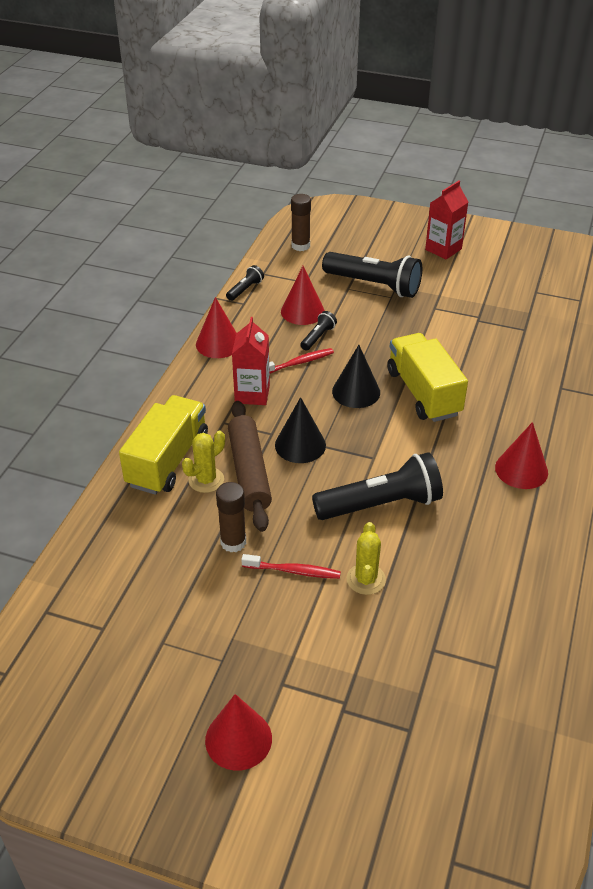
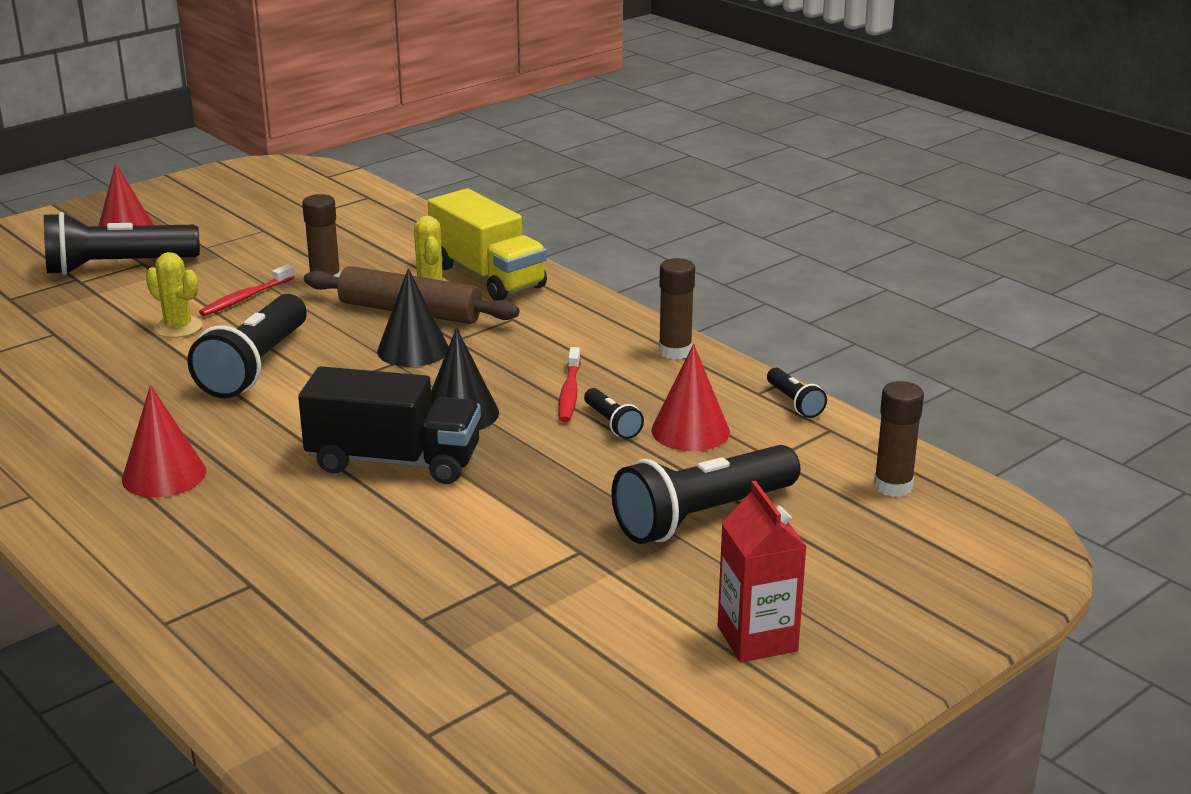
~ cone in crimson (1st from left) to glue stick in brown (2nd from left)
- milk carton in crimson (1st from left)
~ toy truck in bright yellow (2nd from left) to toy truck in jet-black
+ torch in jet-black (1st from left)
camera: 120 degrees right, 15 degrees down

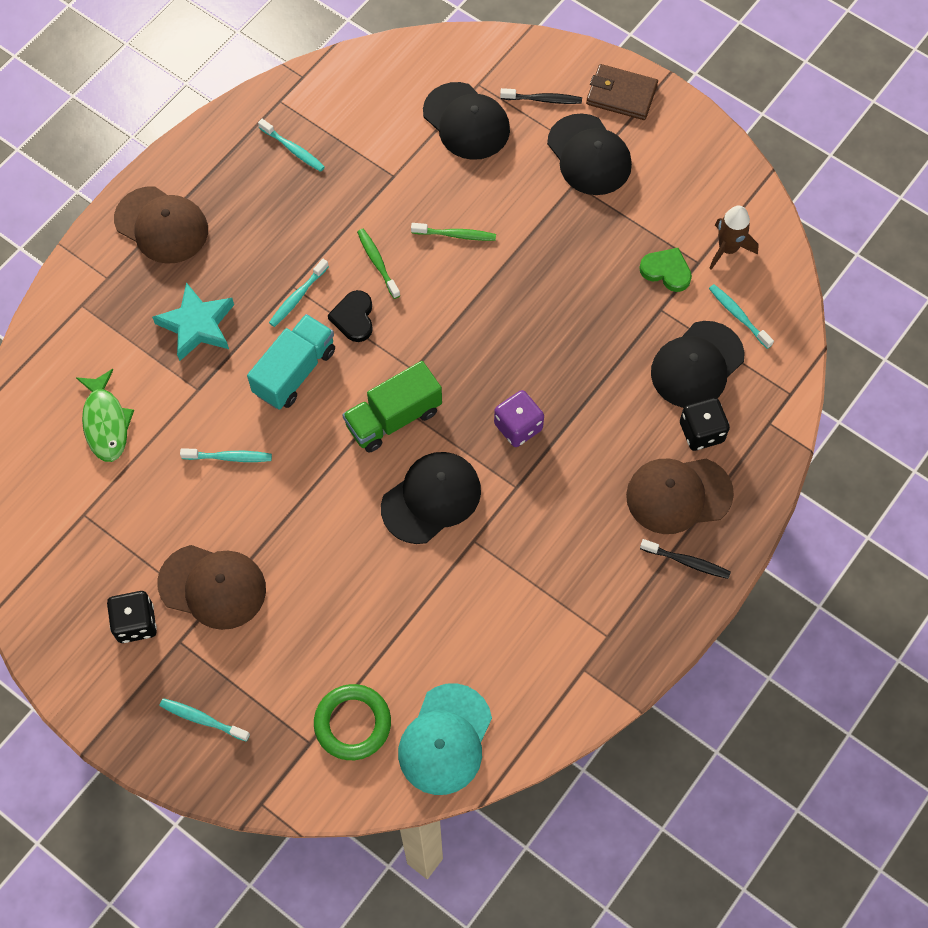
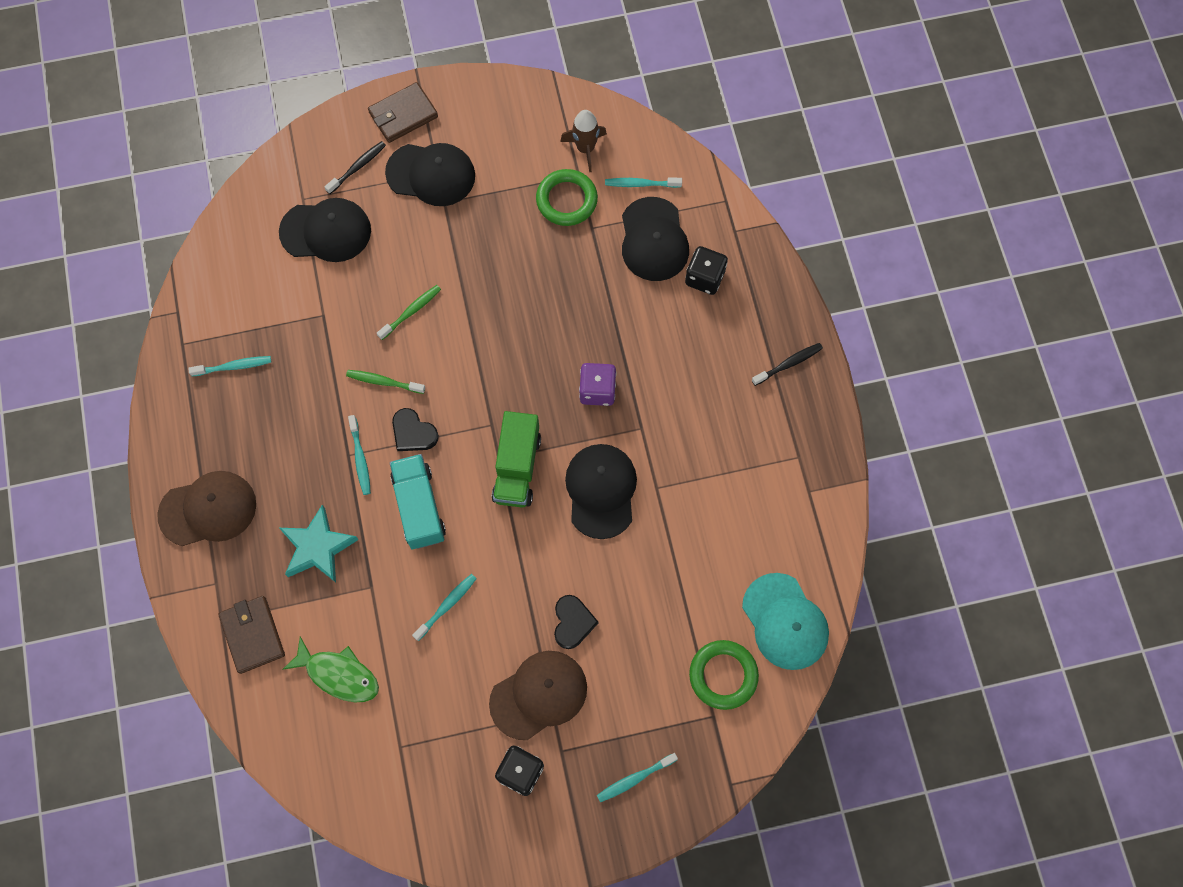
~ heart in leaf-green to ring in leaf-green (1st from left)
- peaked cap in brown (3rd from left)
+ heart in jet-black (2nd from left)
+ card wallet in brown (1st from left)
camera: 50 degrees left, 5 degrees up

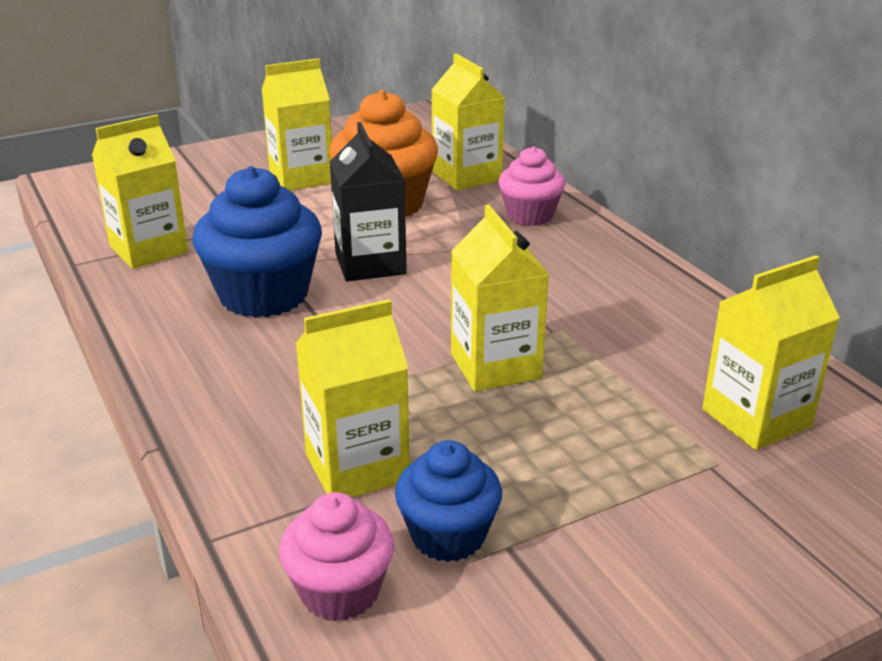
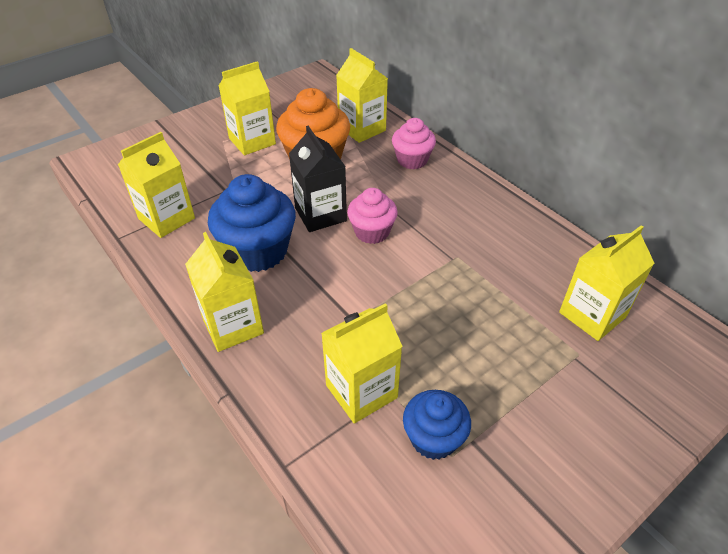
~ milk carton in bright yellow (5th from left in the first image) to milk carton in bright yellow (2nd from left)
~ muffin in pink (1st from left)
camera: 10 degrees left, 15 degrees up

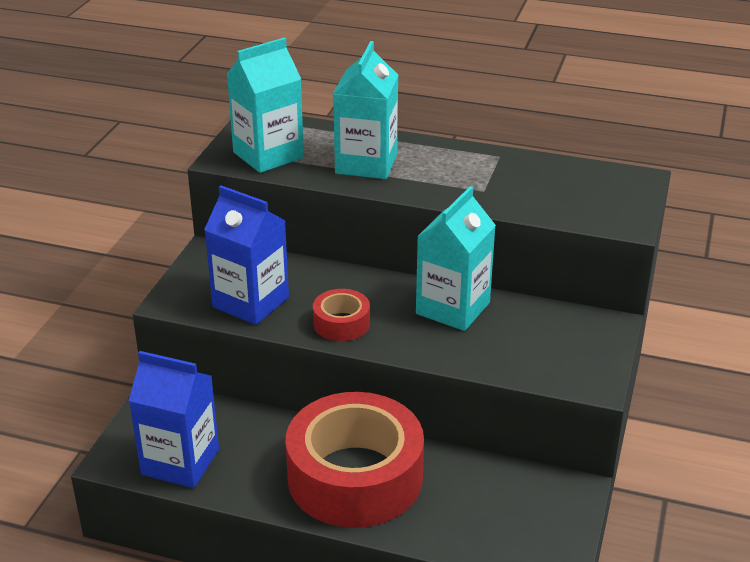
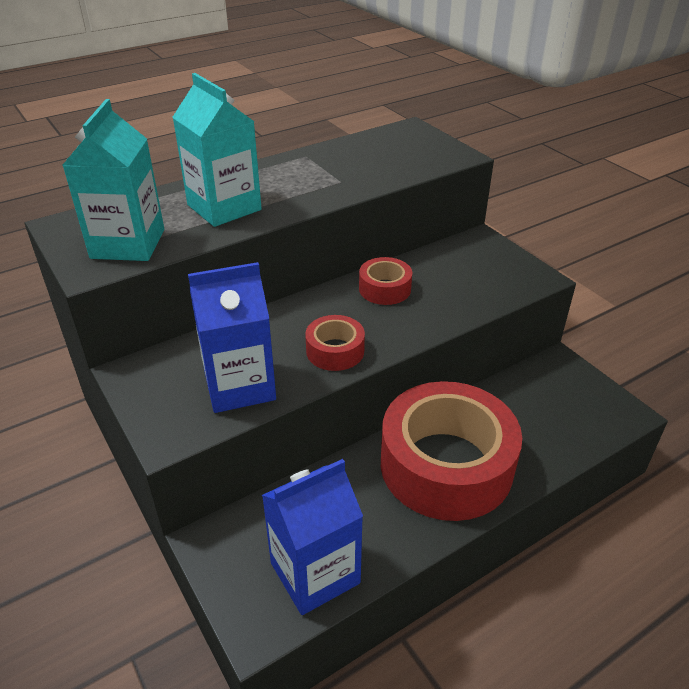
~ milk carton in aqua (3rd from left) to roll of tape in crimson (2nd from left)
camera: 50 degrees left, 5 degrees up

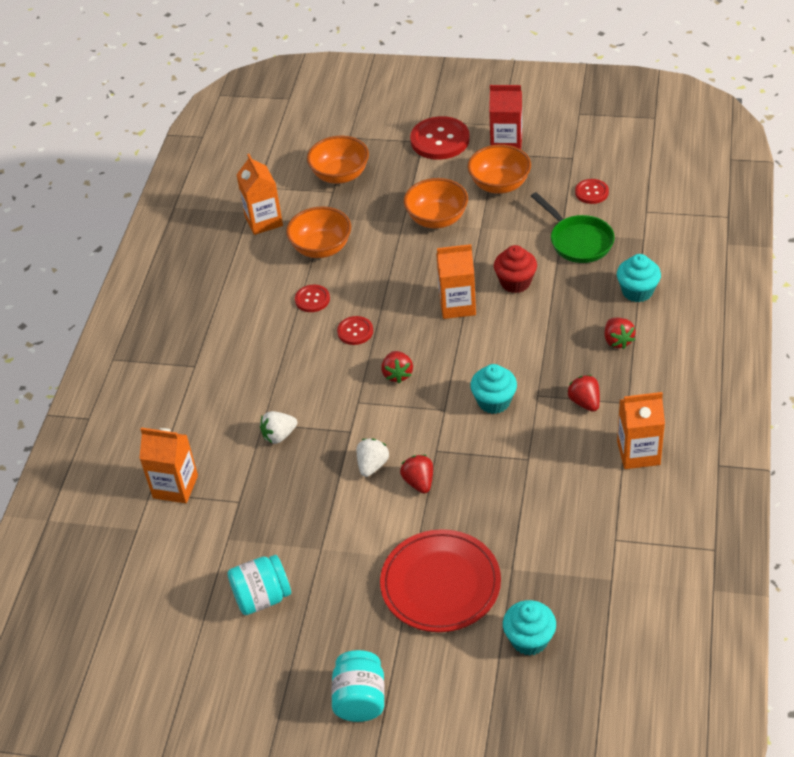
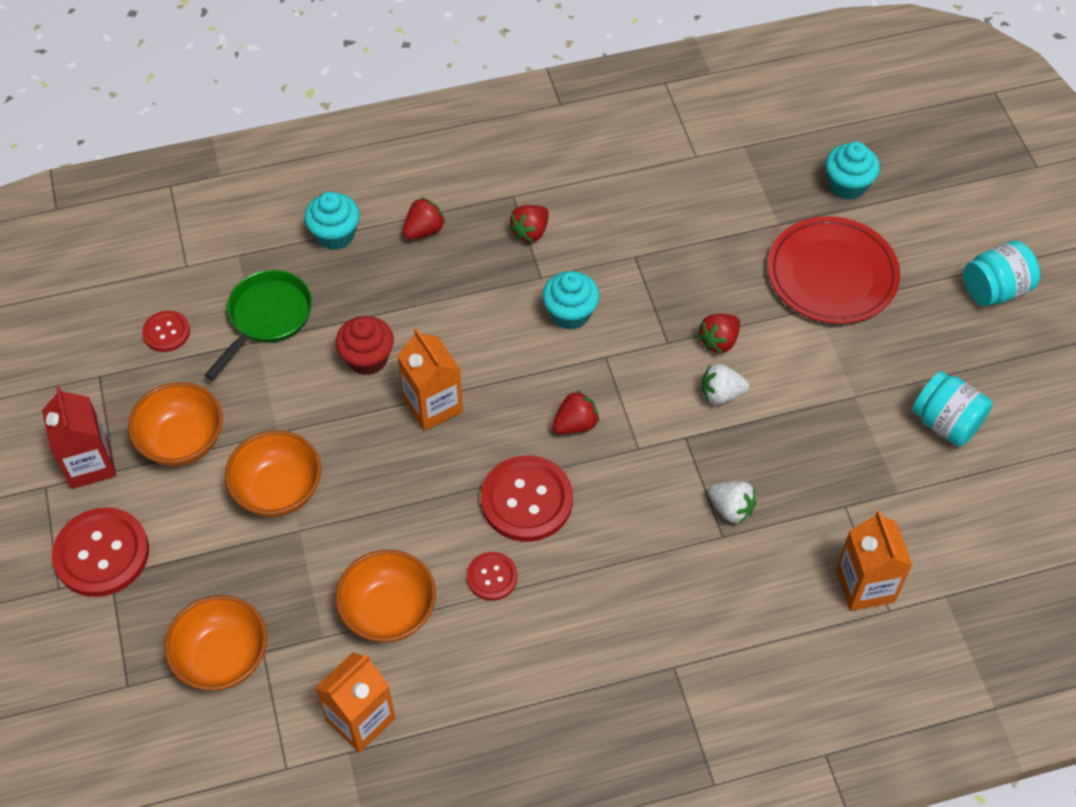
~ shirt button in crimson (2nd from left in the first image) x1.86
- milk carton in bright orange (4th from left)
camera: 120 degrees left, 10 degrees up

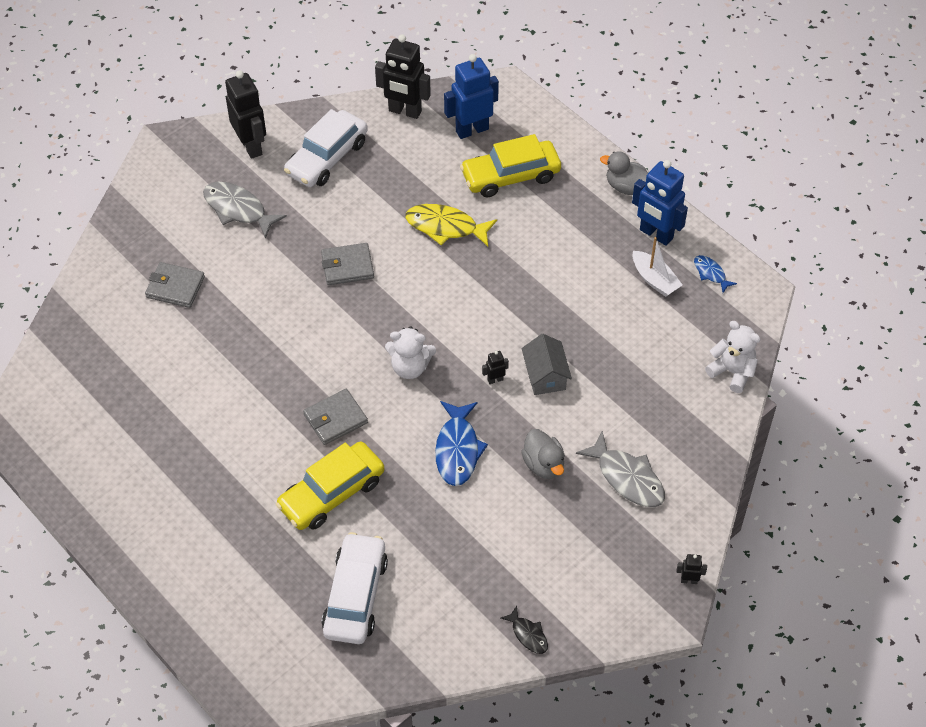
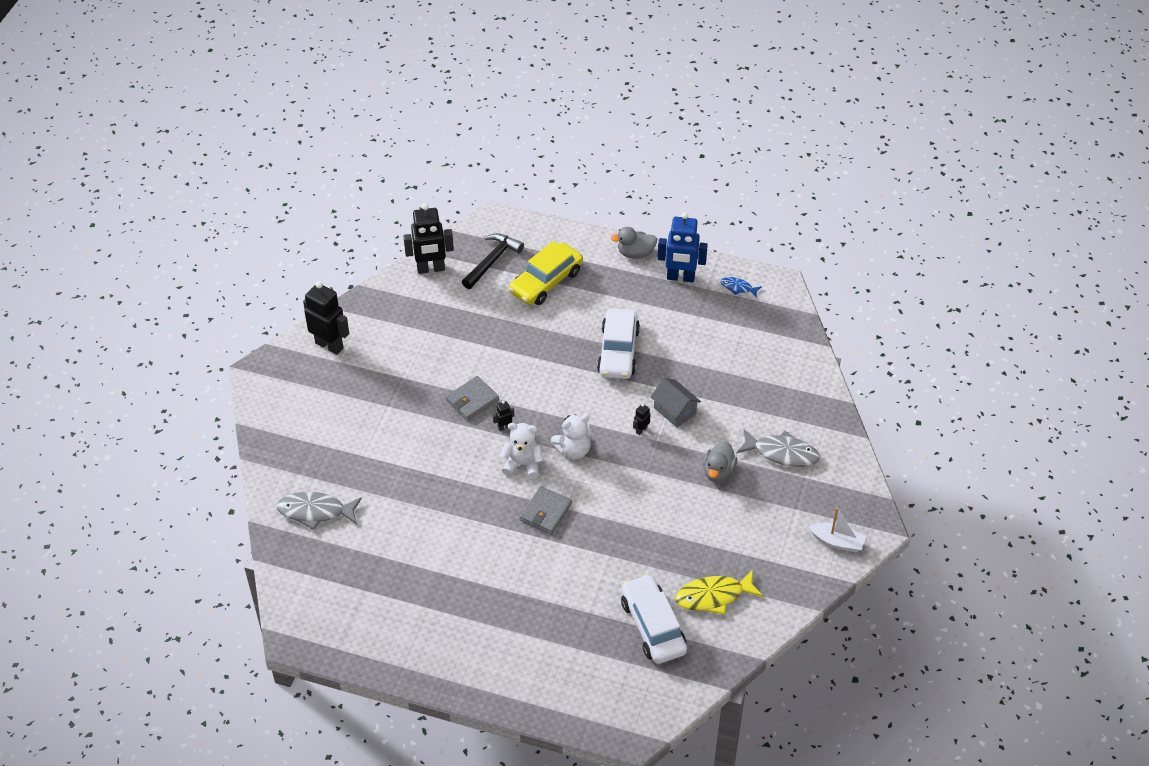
~ toy robot in blue (1st from left) to hammer in jet-black
~ automobile in snow-white (1st from left)
~ fish figure in grey (1st from left)
~ fish figure in bright yellow
~ toy boat in snow-white
- card wallet in grey (1st from left)
~ stuffed bear in snow-white (2nd from left in the first image) to stuffed bear in snow-white (1st from left)
- fish figure in blue (1st from left)
~ rubber duck in grey (1st from left in the first image) 75 degrees clockwise
- automobile in bright yellow (1st from left)
~ toy robot in jet-black (4th from left in the first image) to toy robot in jet-black (3rd from left)
- fish figure in jet-black
camera: 30 degrees left, 5 degrees down

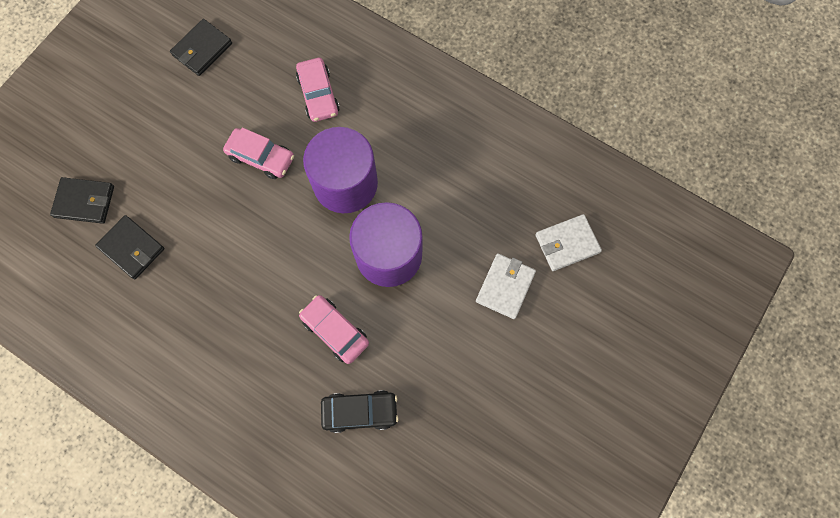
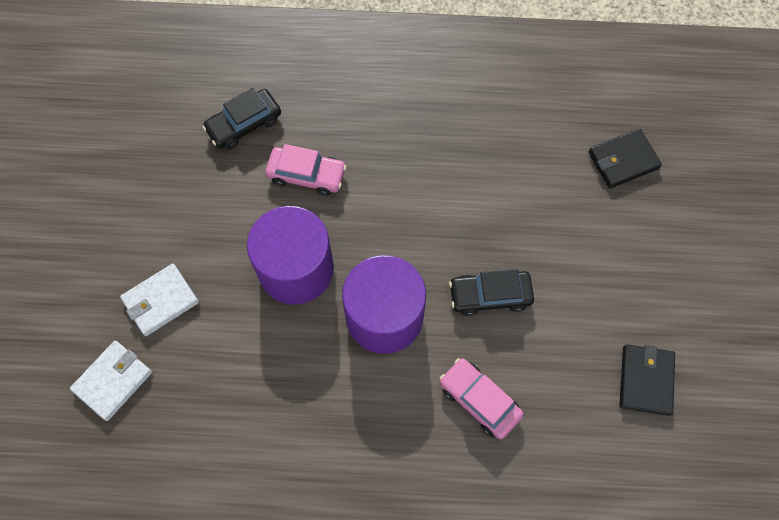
~ automobile in pink (1st from left) to automobile in jet-black (2nd from left)
- card wallet in jet-black (2nd from left)
~ card wallet in snow-white (1st from left in the first image) 60 degrees clockwise
camera: 150 degrees right, 5 degrees down

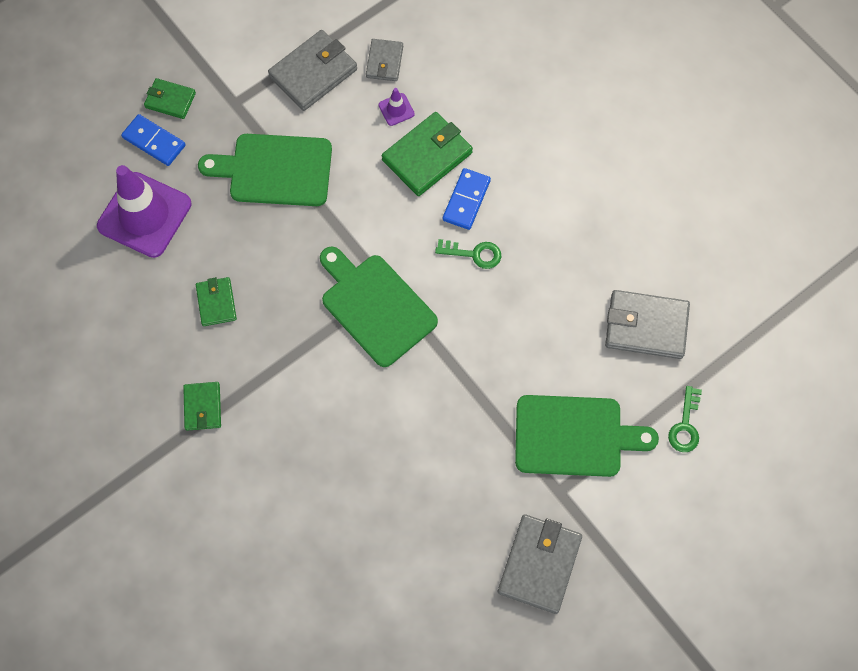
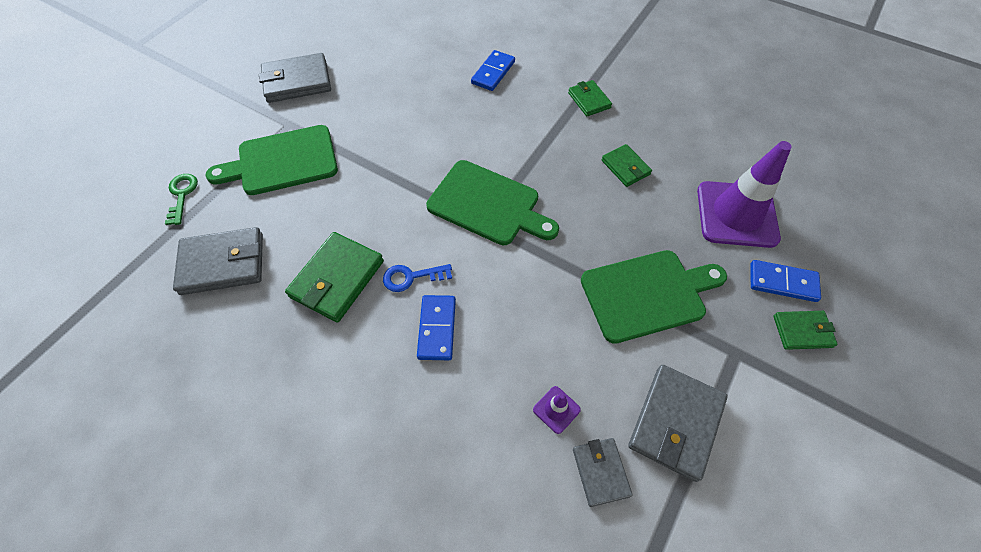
~ card wallet in leaf-green (4th from left in the first image) to card wallet in leaf-green (1st from left)
~ latchkey in leaf-green (1st from left) to latchkey in blue
~ card wallet in grey (3rd from left in the first image) 75 degrees clockwise
+ domino tile in blue (2nd from left)
camera: 160 degrees right, 10 degrees down

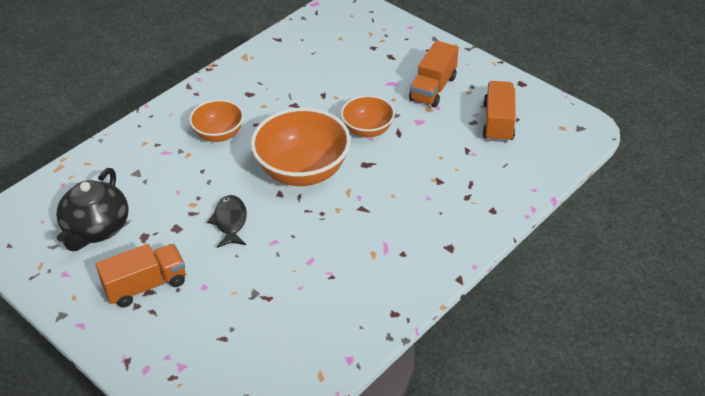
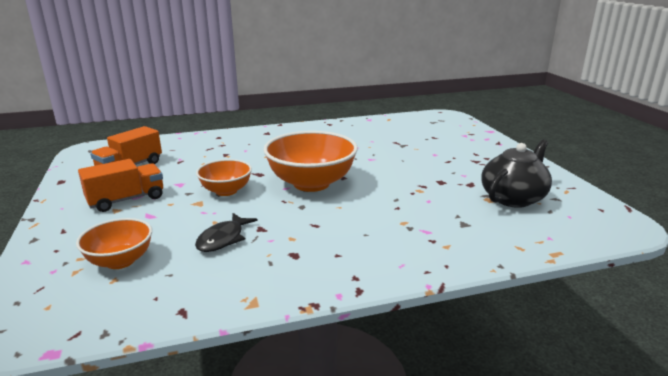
~ serving bowl in bright orange (1st from left)
~ fish figure in jet-black
- toy truck in bright orange (1st from left)
camera: 150 degrees left, 20 degrees down

